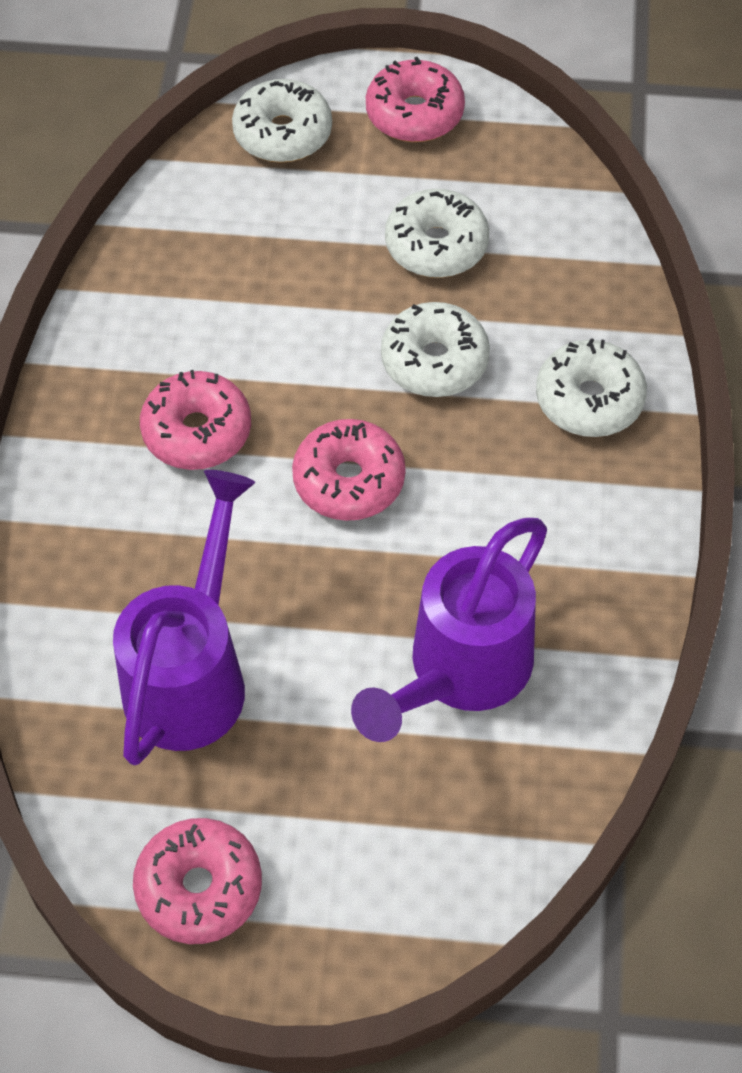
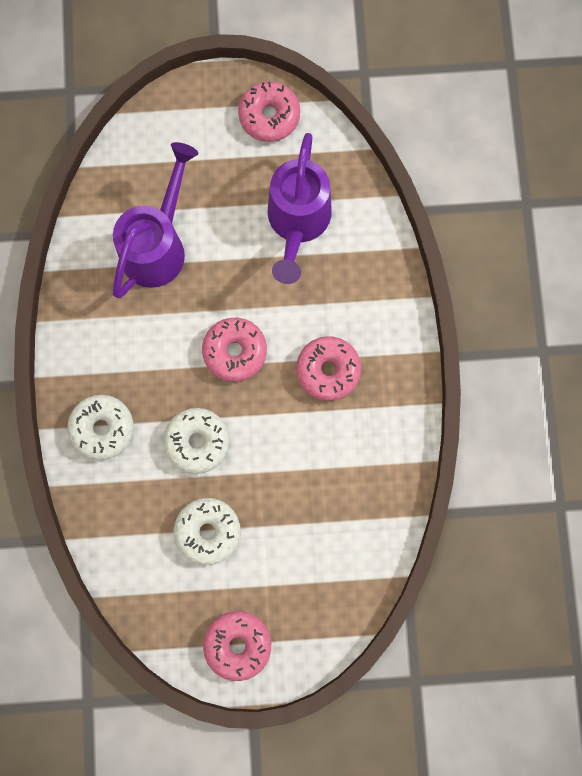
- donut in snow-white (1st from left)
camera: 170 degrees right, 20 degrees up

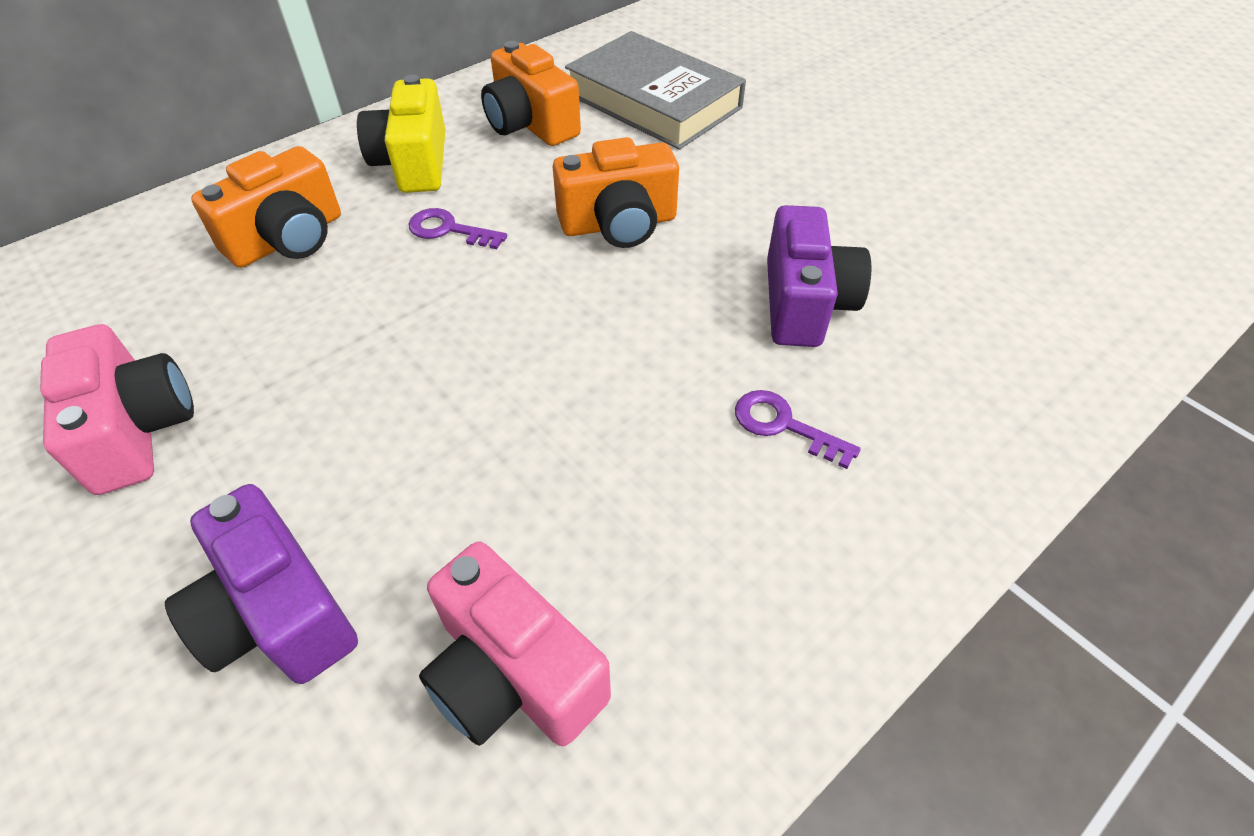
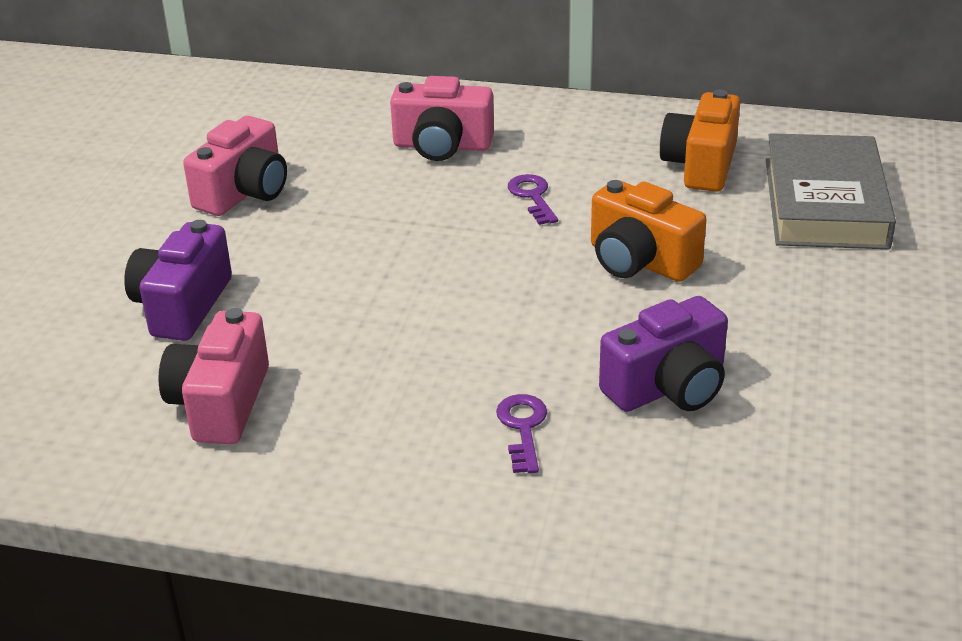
- photo camera in bright yellow
~ photo camera in bright orange (1st from left) to photo camera in pink (3rd from left)
camera: 55 degrees right, 15 degrees down

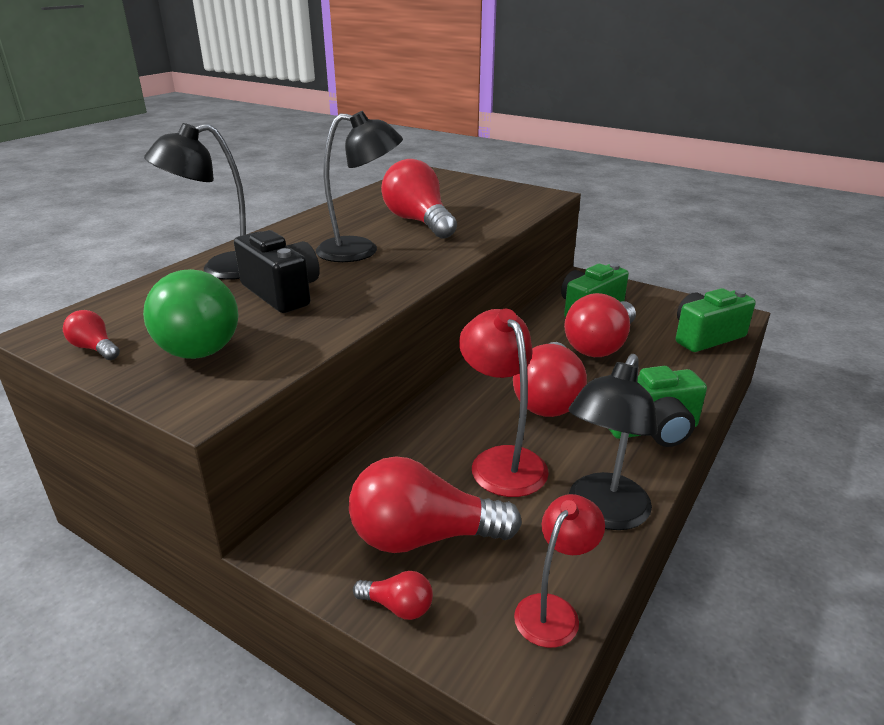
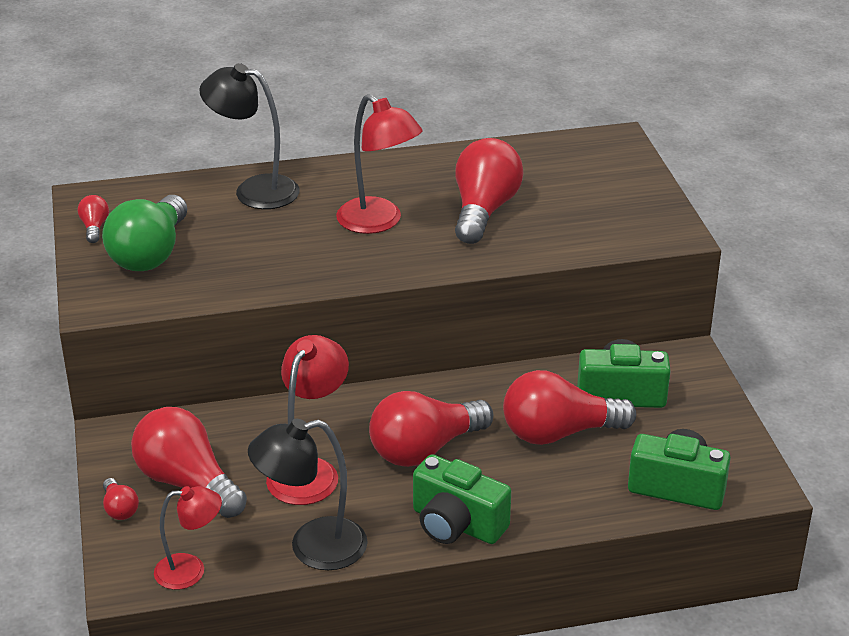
~ desk lamp in jet-black (2nd from left) to desk lamp in crimson (3rd from left)
- photo camera in jet-black
camera: 45 degrees right, 5 degrees up

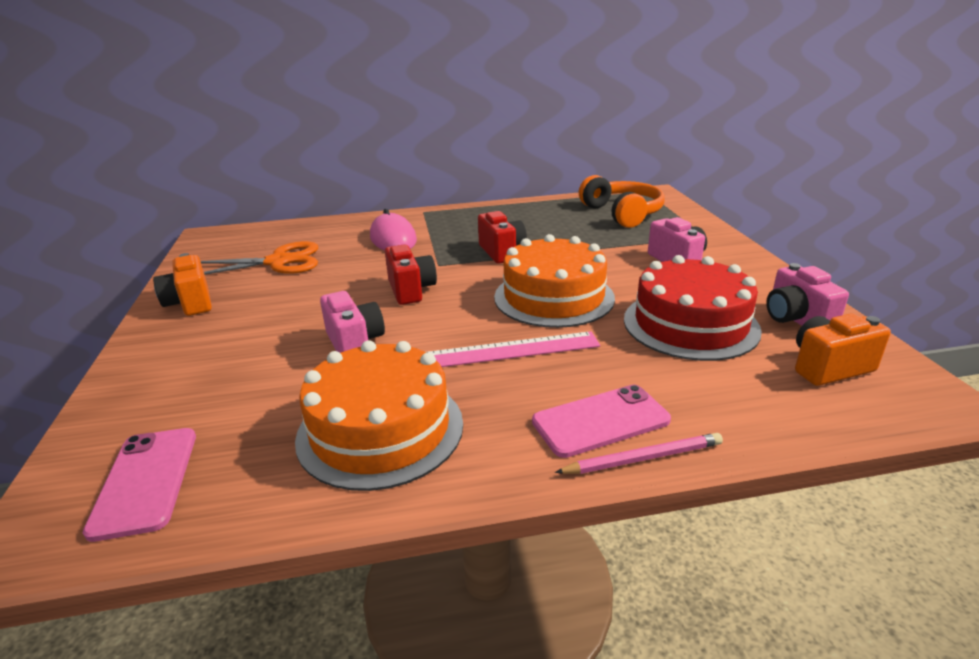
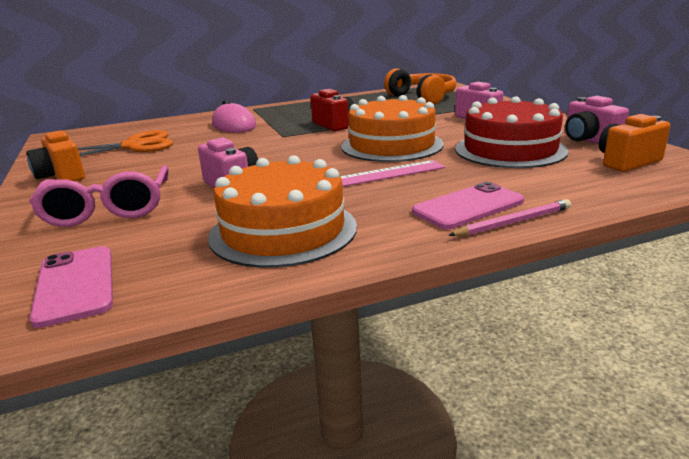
- photo camera in crimson (1st from left)
+ eyeglasses in pink
camera: 10 degrees left, 5 degrees down

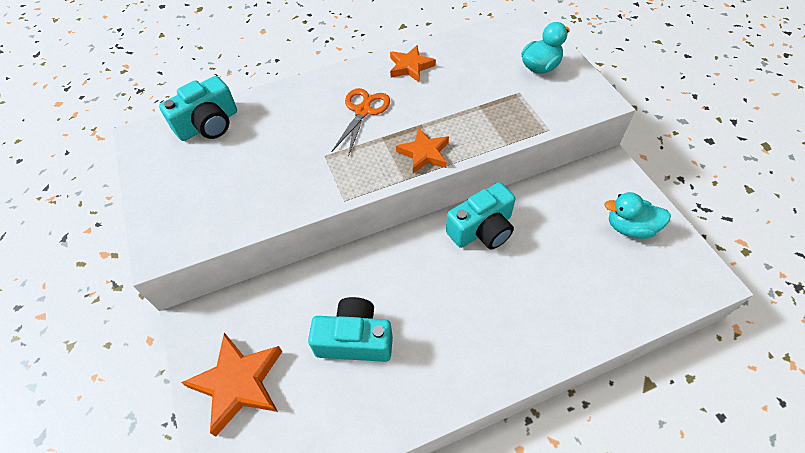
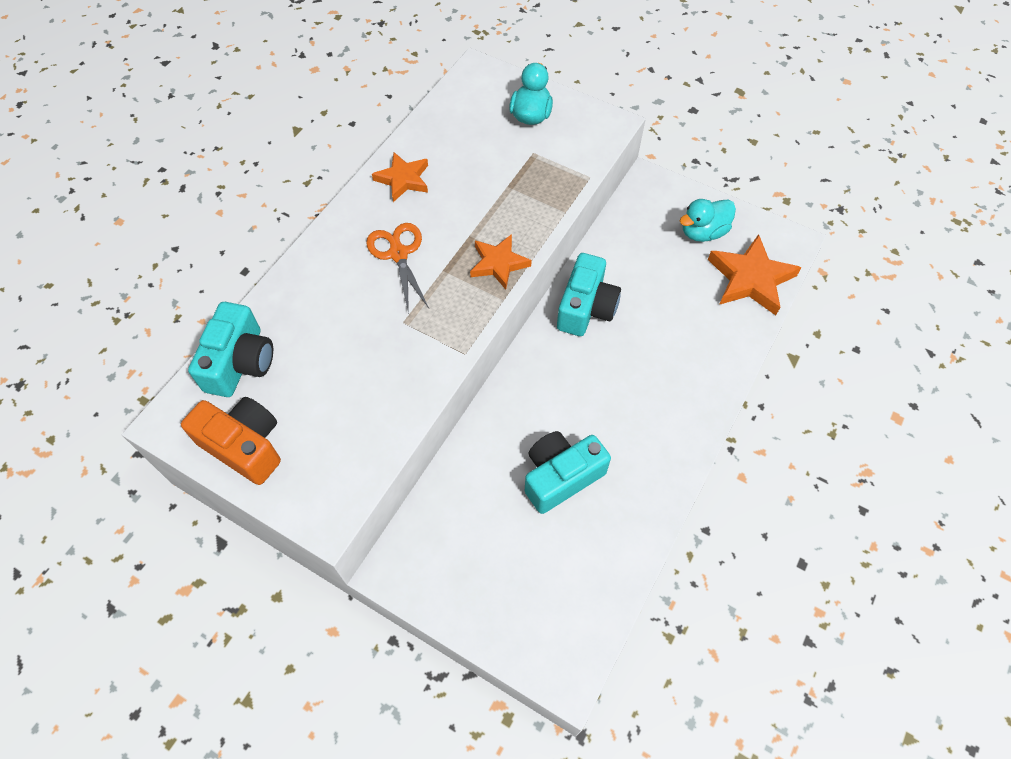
~ five-pointed star in bright orange (1st from left in the first image) to five-pointed star in bright orange (3rd from left)
+ photo camera in bright orange
camera: 40 degrees left, 5 degrees up

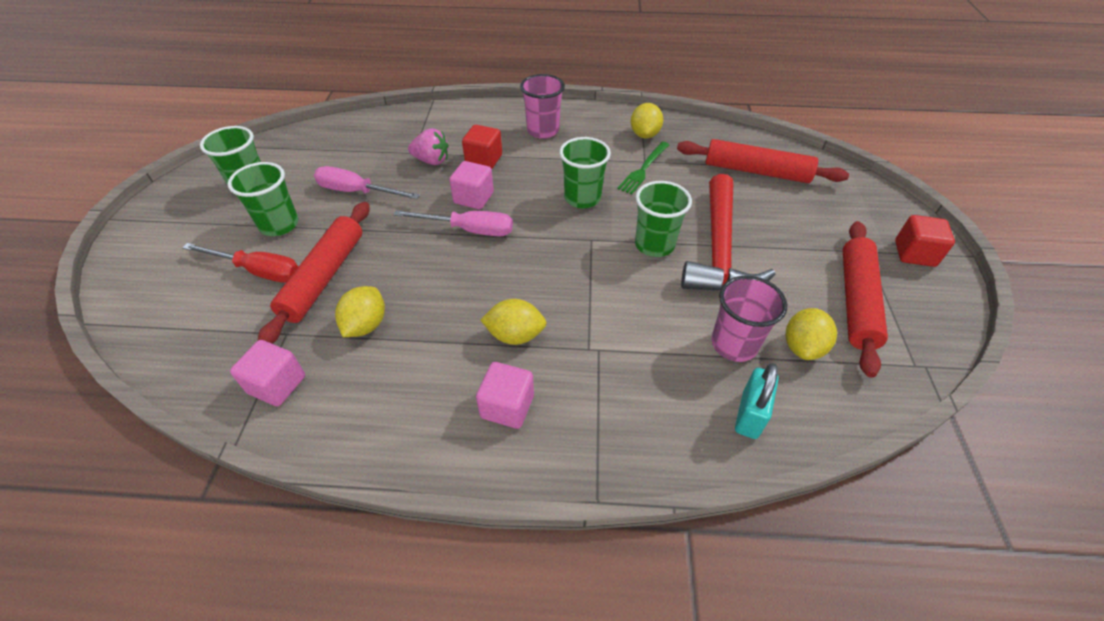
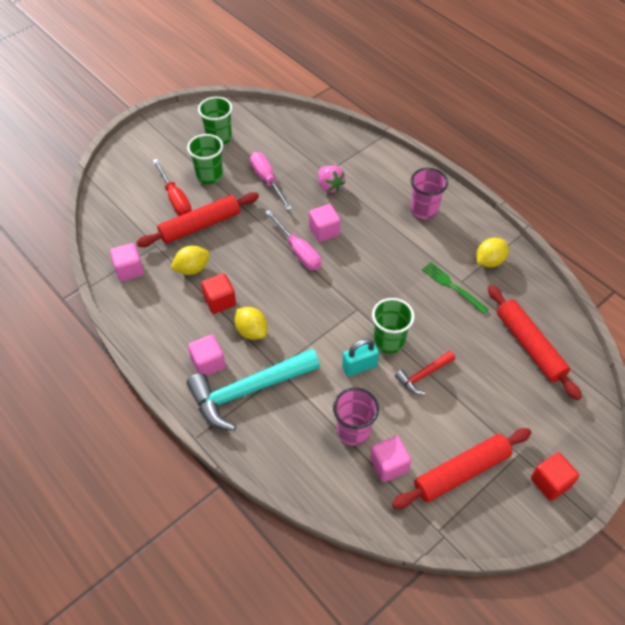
~ block in crimson (1st from left)
- tumbler in leaf-green (3rd from left)
~ fork in leaf-green 60 degrees clockwise
~ hammer in crimson x0.49
~ lemon in bright yellow (4th from left) to block in pink (4th from left)
~ padlock in aqua
+ hammer in aqua
camera: 45 degrees right, 5 degrees up

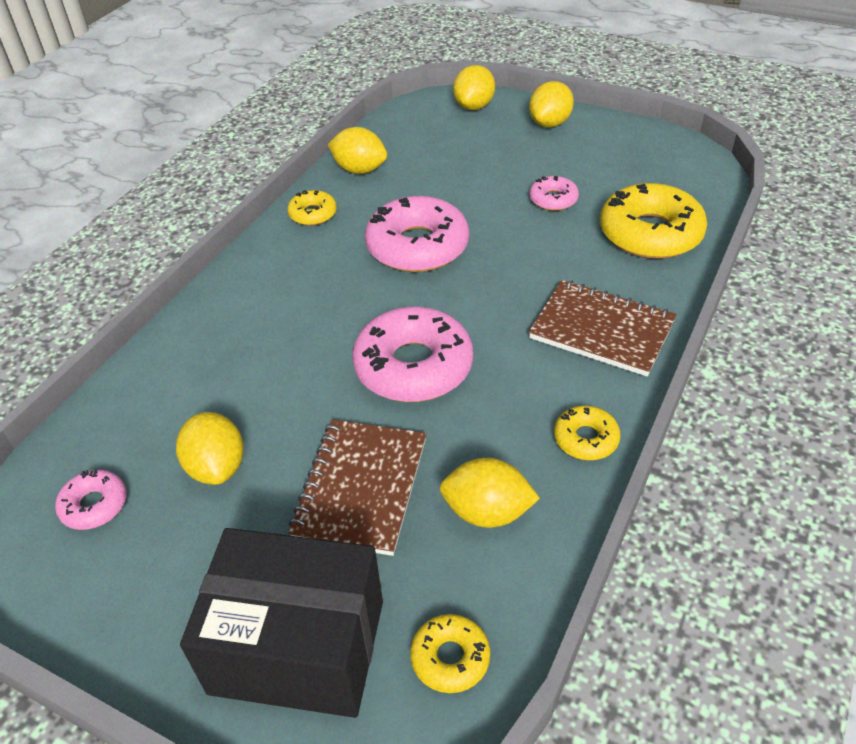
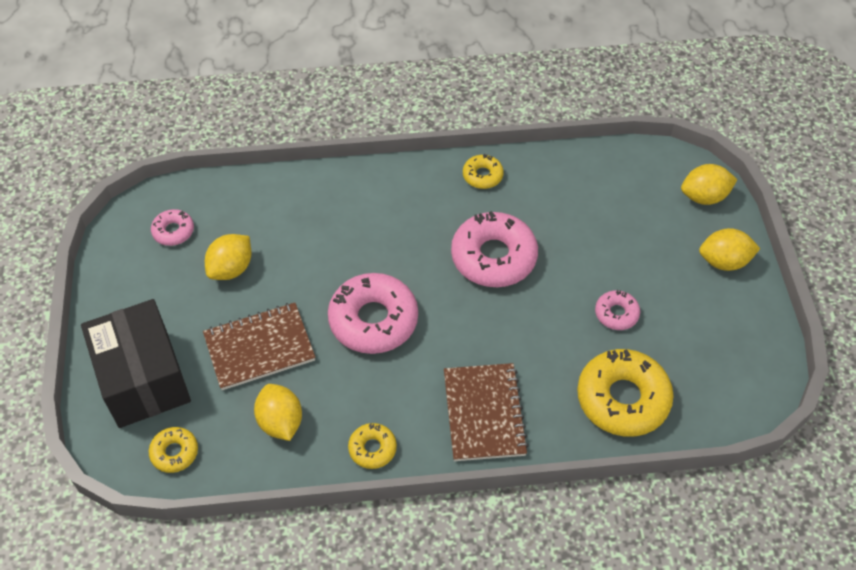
- lemon in bright yellow (2nd from left)
camera: 55 degrees right, 10 degrees up

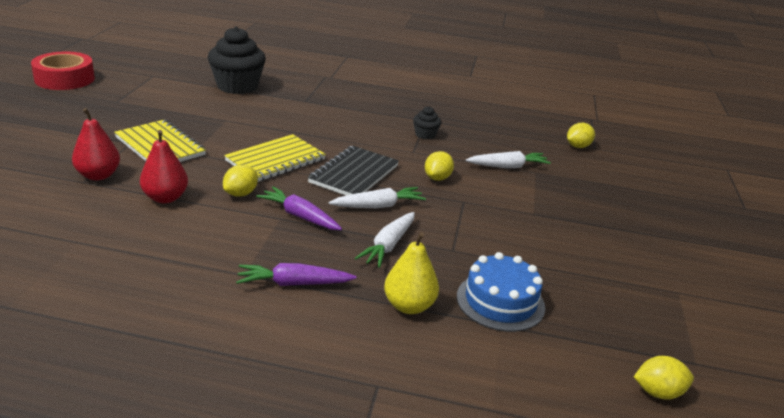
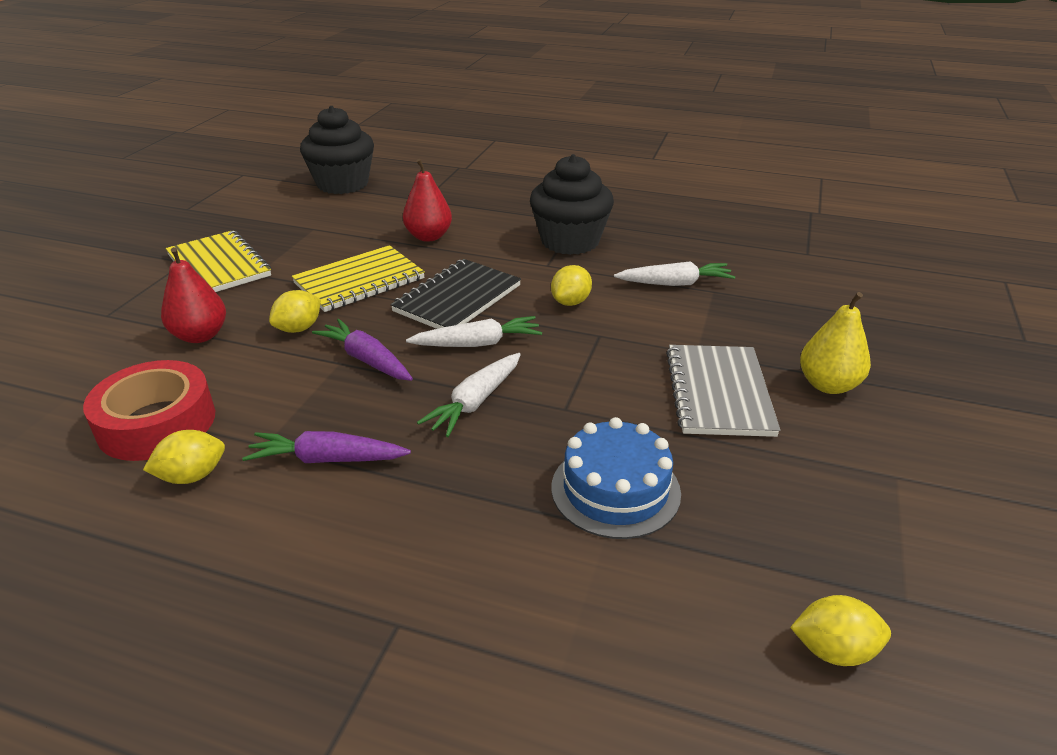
~ roll of tape in crimson
~ muffin in jet-black (2nd from left) x2.14
~ toy pear in crimson (1st from left in the first image) to toy pear in crimson (2nd from left)
~ lemon in bright yellow (3rd from left in the first image) to lemon in bright yellow (1st from left)
~ toy pear in bright yellow
+ notebook in grey
camera: 10 degrees right, 5 degrees up

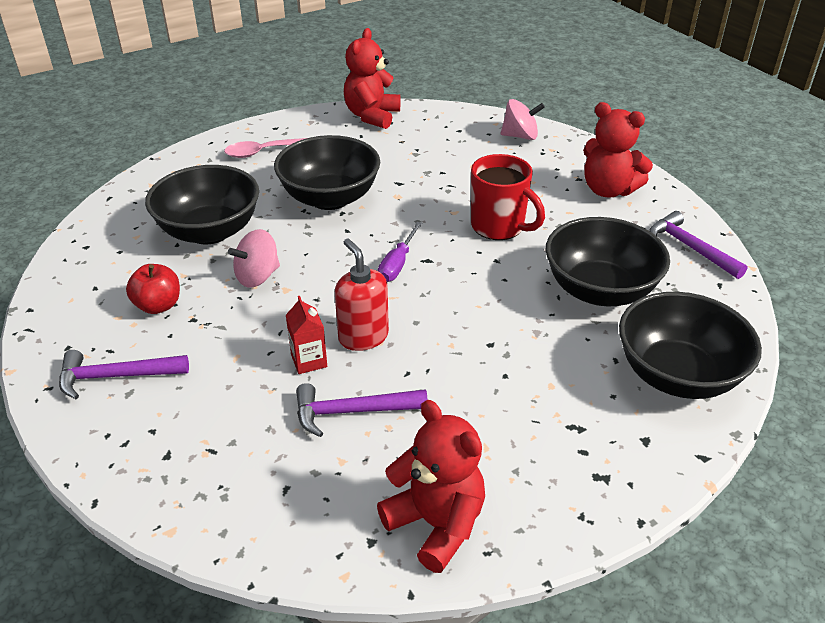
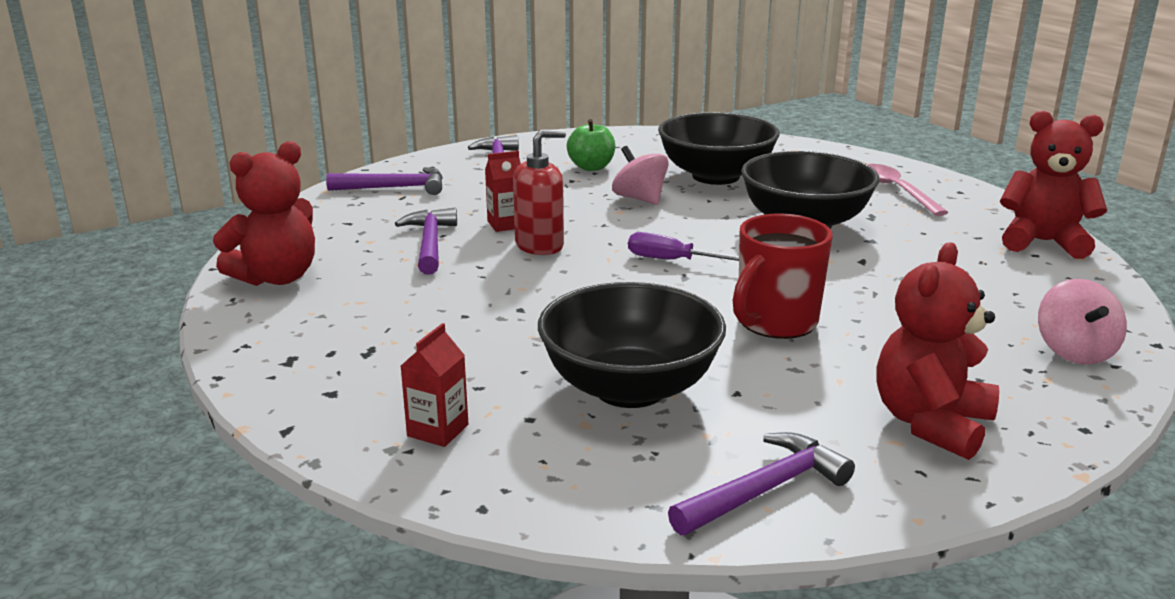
~ toy apple in crimson to toy apple in leaf-green
~ serving bowl in jet-black (4th from left) to milk carton in crimson (1st from left)
+ hammer in royal purple (1st from left)
camera: 90 degrees right, 15 degrees down

